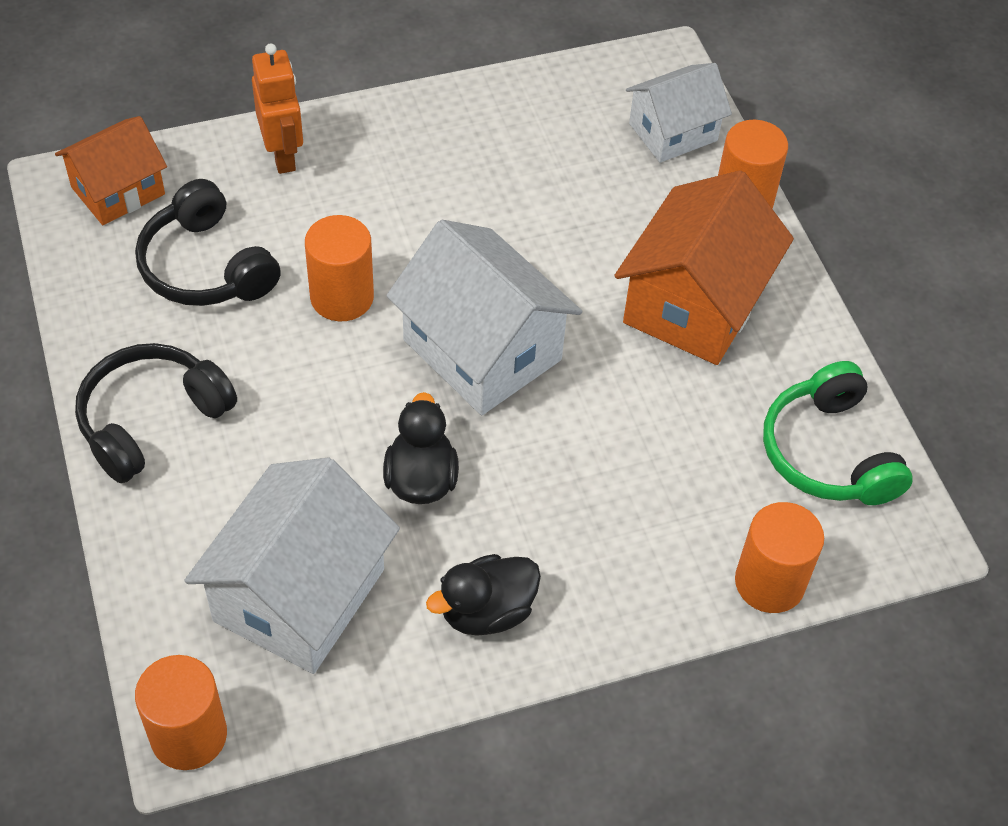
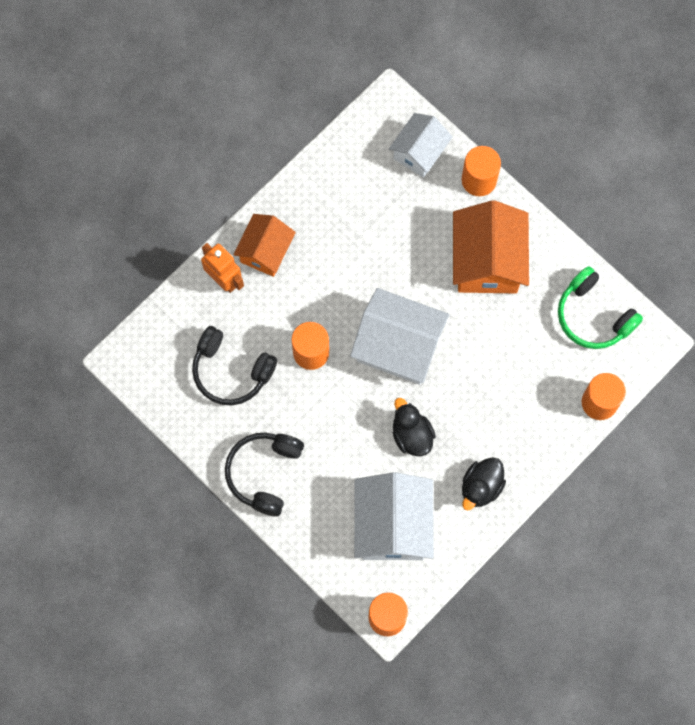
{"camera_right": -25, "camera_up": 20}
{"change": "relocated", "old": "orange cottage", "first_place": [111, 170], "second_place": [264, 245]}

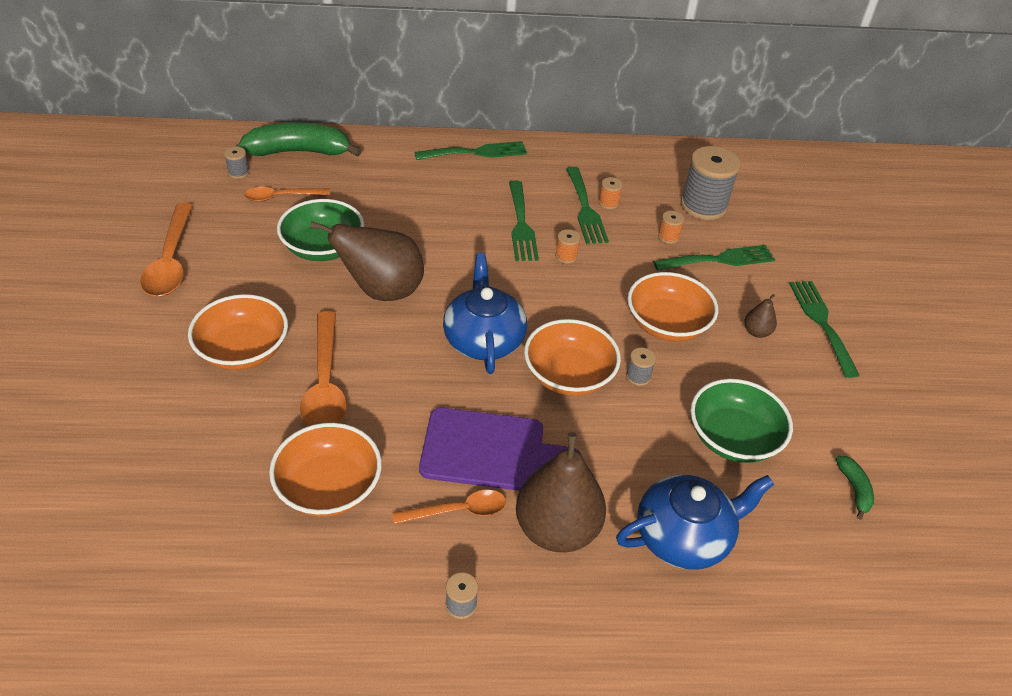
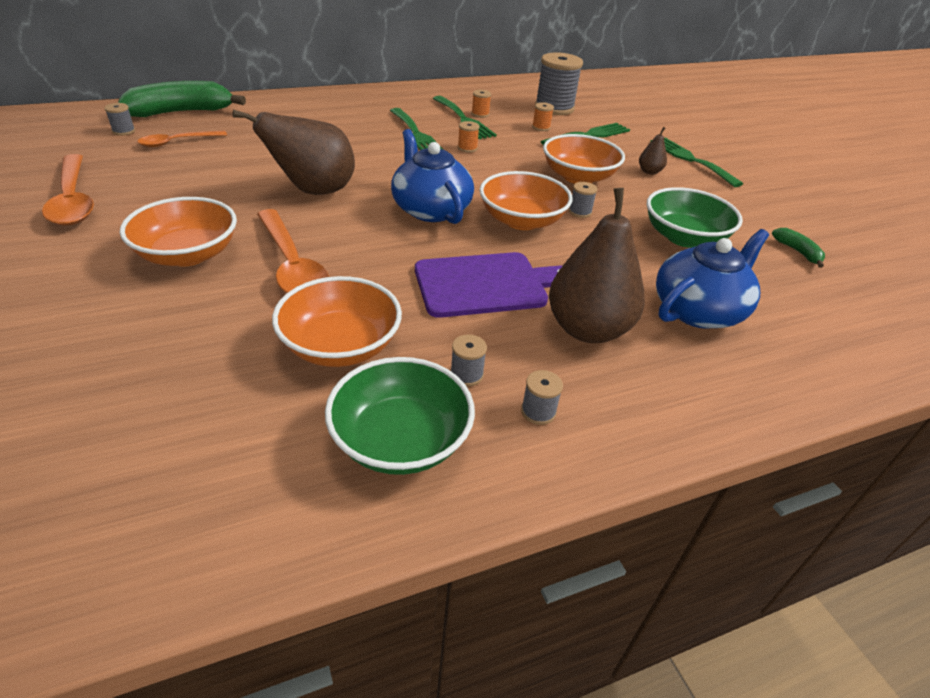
{"camera_right": -20, "camera_up": -5}
{"change": "missing", "old": "leaf-green dinner fork", "first_place": [471, 150]}
{"change": "relocated", "old": "leaf-green serving bowl", "first_place": [320, 230], "second_place": [400, 416]}
{"change": "missing", "old": "orange teaspoon", "first_place": [449, 507]}
{"change": "appeared", "new": "ash-grey bobbin", "second_place": [468, 360]}

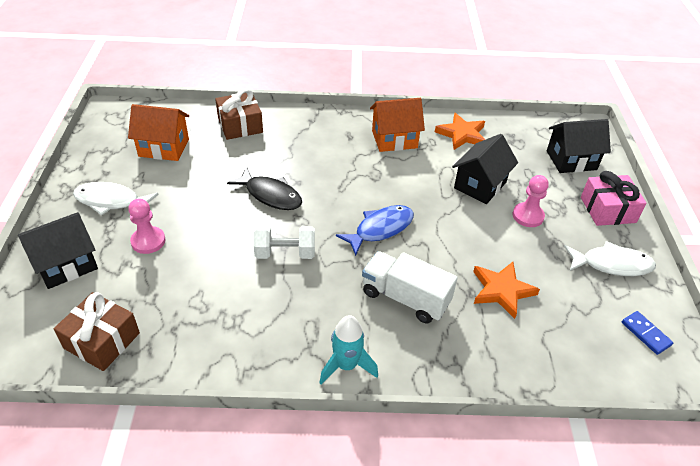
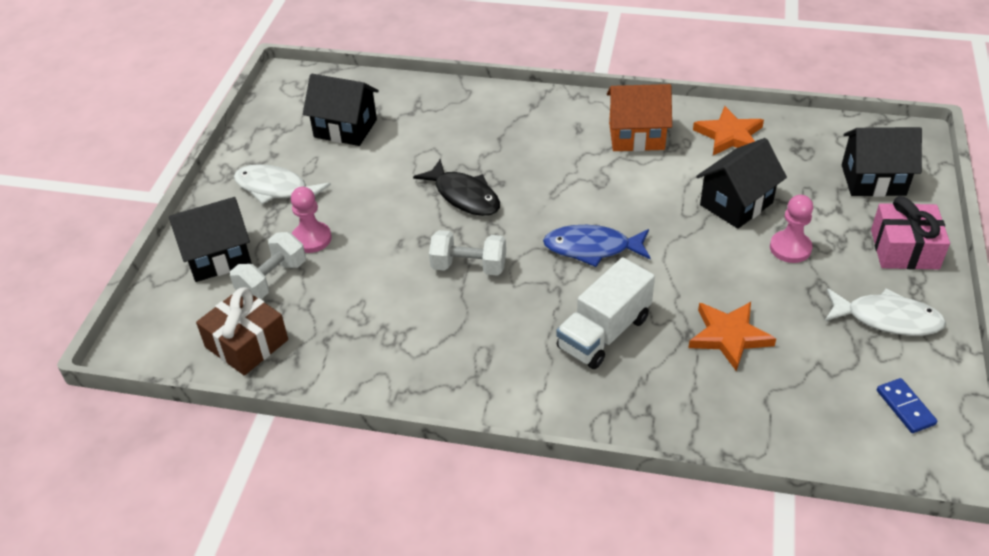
{"camera_right": 15, "camera_up": 0}
{"change": "missing", "old": "russet present", "first_place": [239, 114]}
{"change": "colour", "old": "orange cottage", "new": "black cottage", "first_place": [158, 132], "second_place": [341, 110]}
{"change": "spun", "old": "blue toy fish", "first_place": [375, 230], "second_place": [597, 246], "degrees": -150}
{"change": "spun", "old": "snow-white lorry", "first_place": [410, 287], "second_place": [605, 313], "degrees": -90}
{"change": "missing", "old": "aqua spaceship", "first_place": [348, 350]}
{"change": "appeared", "new": "snow-white hand weight", "second_place": [268, 265]}

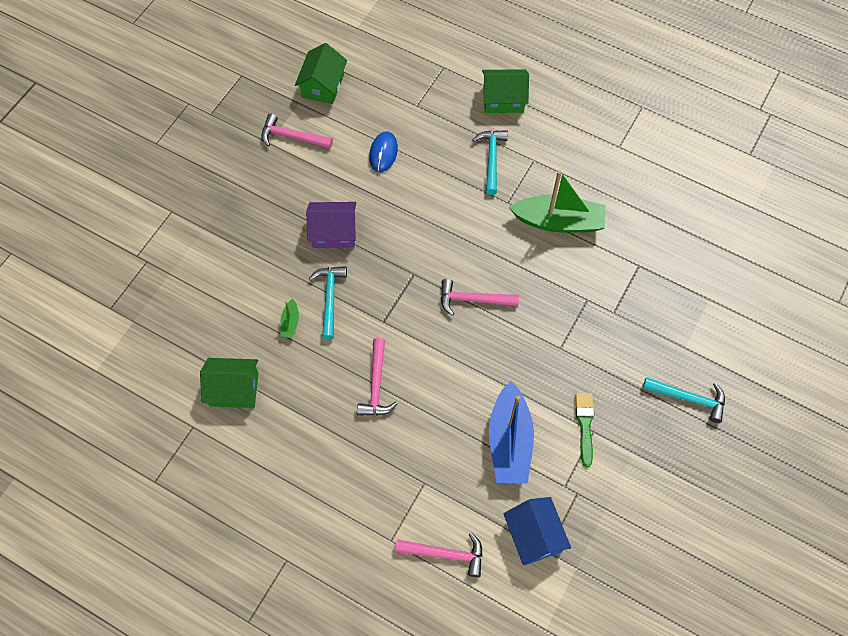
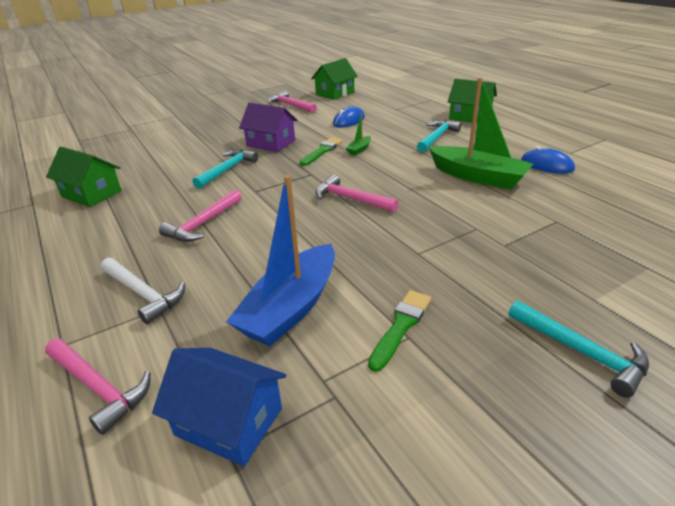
{"camera_right": 30, "camera_up": -30}
{"change": "relocated", "old": "leaf-green toy boat", "first_place": [289, 318], "second_place": [358, 134]}
{"change": "spun", "old": "blue cottage", "first_place": [537, 531], "second_place": [219, 407], "degrees": -75}
{"change": "appeared", "new": "leaf-green brush", "second_place": [321, 151]}
{"change": "appeared", "new": "blue computer mouse", "second_place": [548, 160]}
{"change": "appeared", "new": "snow-white carpenter's hammer", "second_place": [143, 291]}

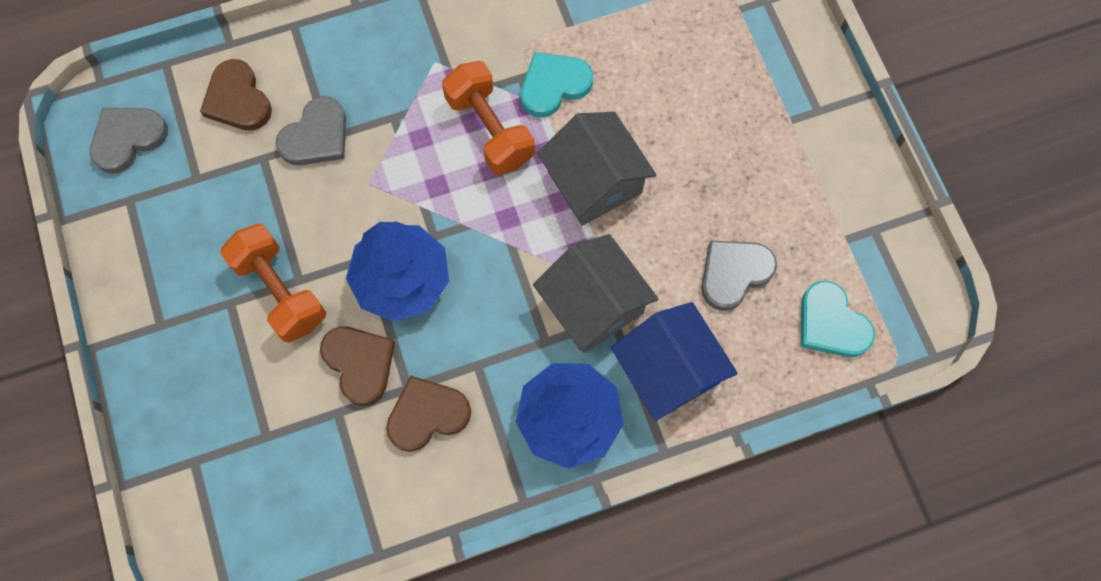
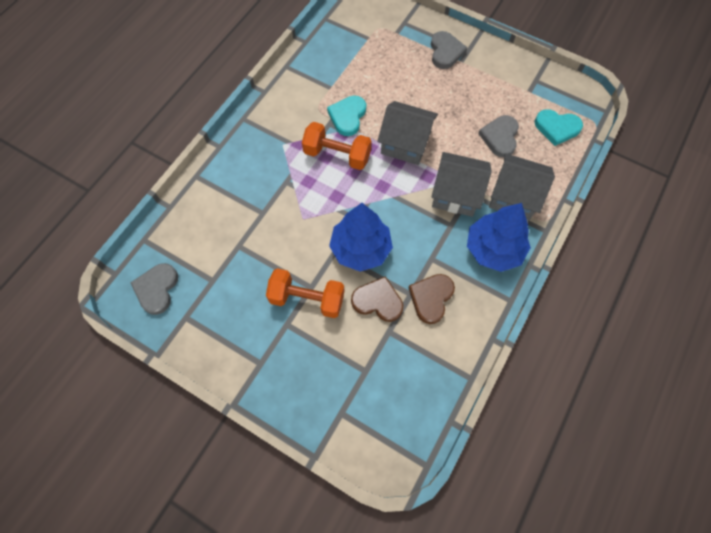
{"camera_right": -40, "camera_up": -5}
{"change": "missing", "old": "russet love heart", "first_place": [236, 95]}
{"change": "relocated", "old": "ash-grey love heart", "first_place": [310, 130], "second_place": [449, 50]}
{"change": "colour", "old": "blue cottage", "new": "ash-grey cottage", "first_place": [674, 361], "second_place": [522, 186]}

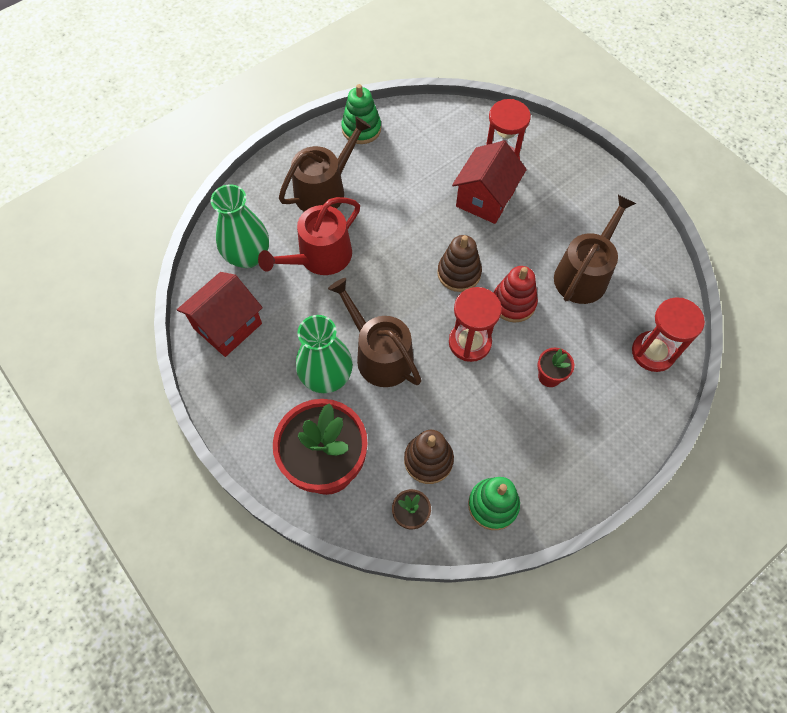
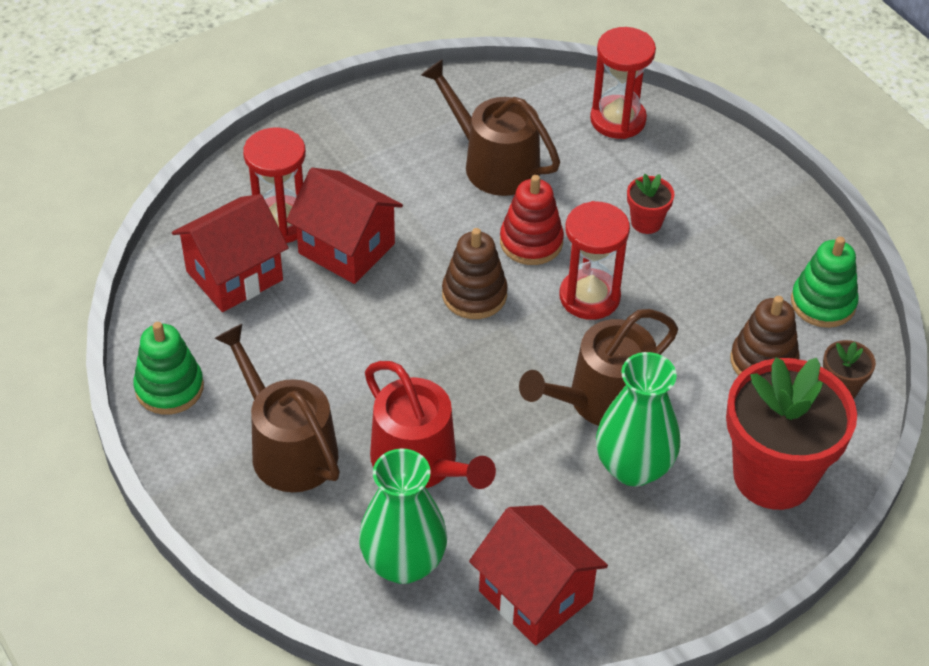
{"camera_right": -85, "camera_up": -15}
{"change": "appeared", "new": "scarlet cottage", "second_place": [230, 253]}

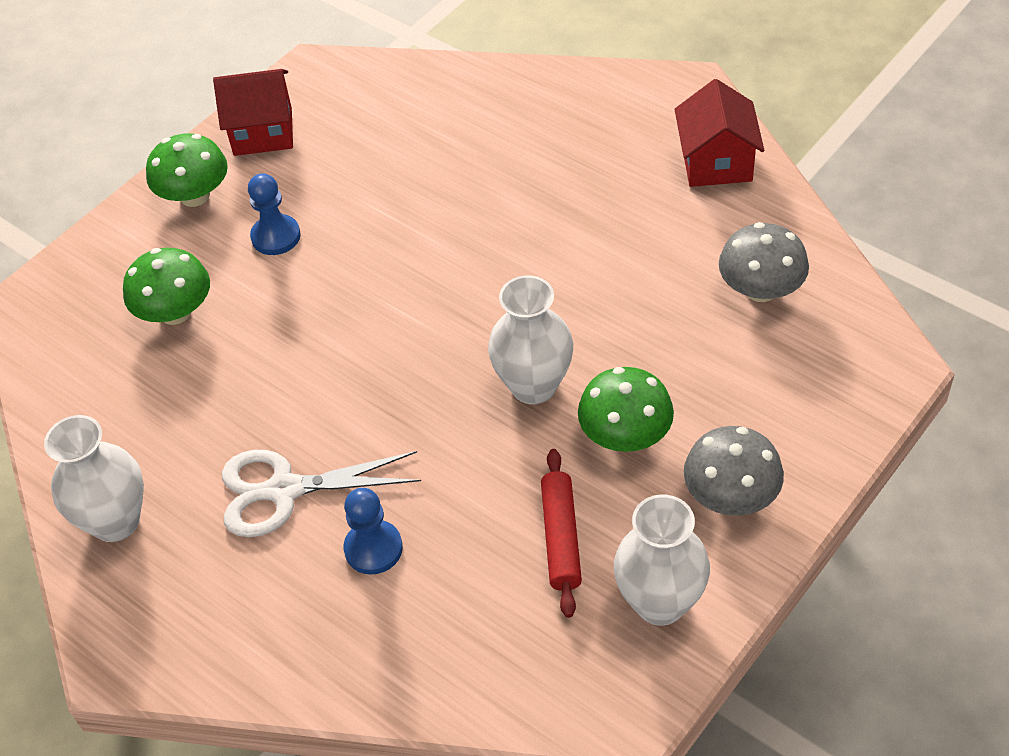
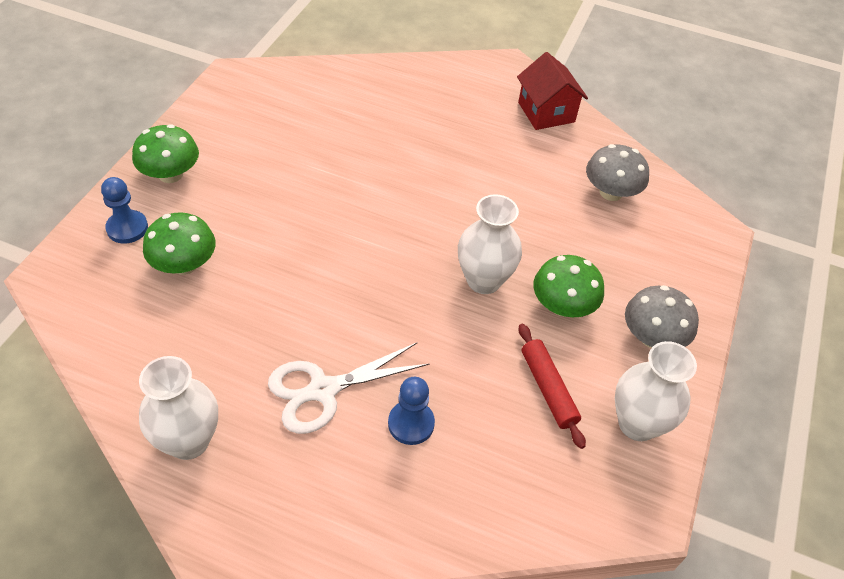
{"camera_right": -25, "camera_up": 0}
{"change": "missing", "old": "scarlet cottage", "first_place": [253, 112]}
{"change": "relocated", "old": "blue chess pawn", "first_place": [274, 214], "second_place": [124, 210]}

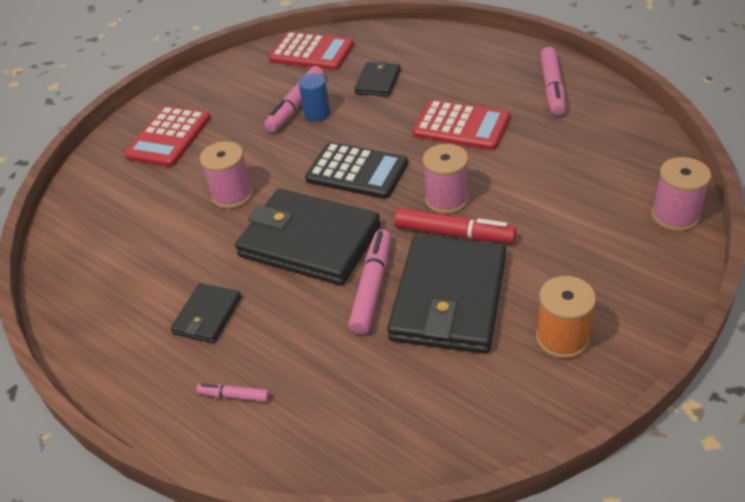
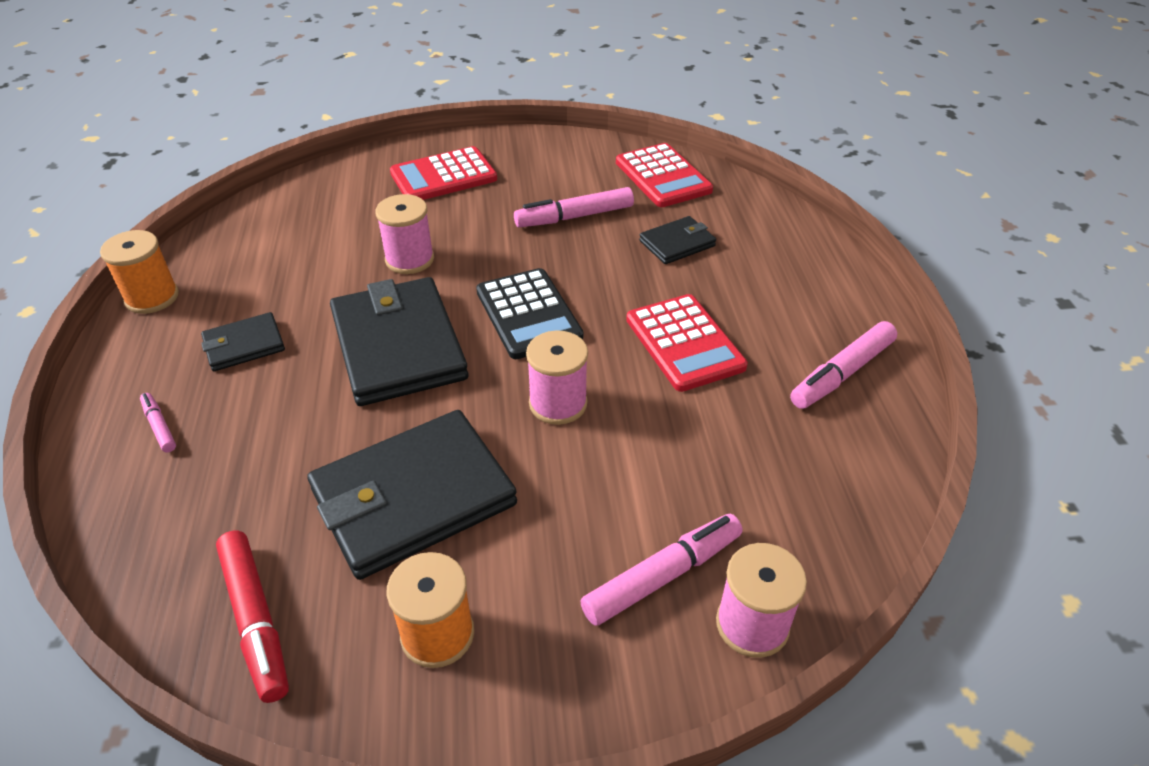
{"camera_right": 40, "camera_up": 0}
{"change": "missing", "old": "blue solid cylinder", "first_place": [314, 98]}
{"change": "relocated", "old": "scarlet marker pen", "first_place": [455, 226], "second_place": [252, 617]}
{"change": "relocated", "old": "pink marker pen", "first_place": [369, 282], "second_place": [661, 570]}
{"change": "appeared", "new": "orange bobbin", "second_place": [139, 272]}

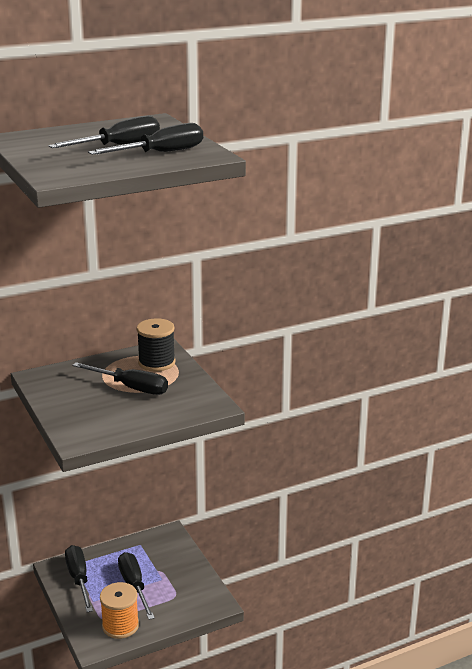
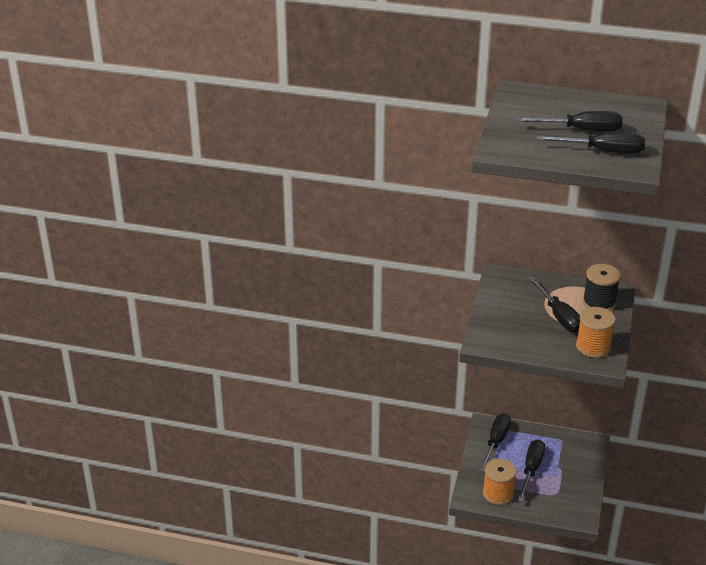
{"camera_right": 40, "camera_up": 10}
{"change": "appeared", "new": "orange bobbin", "second_place": [596, 332]}

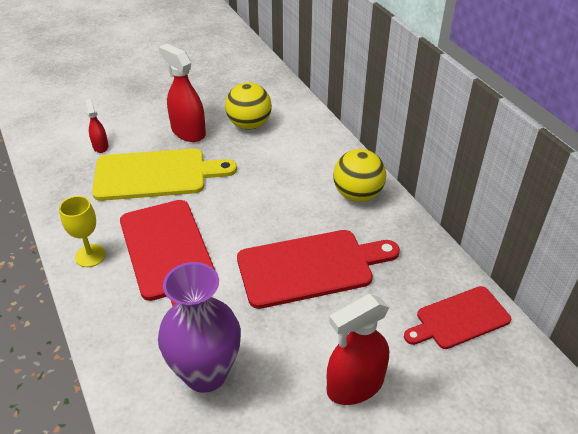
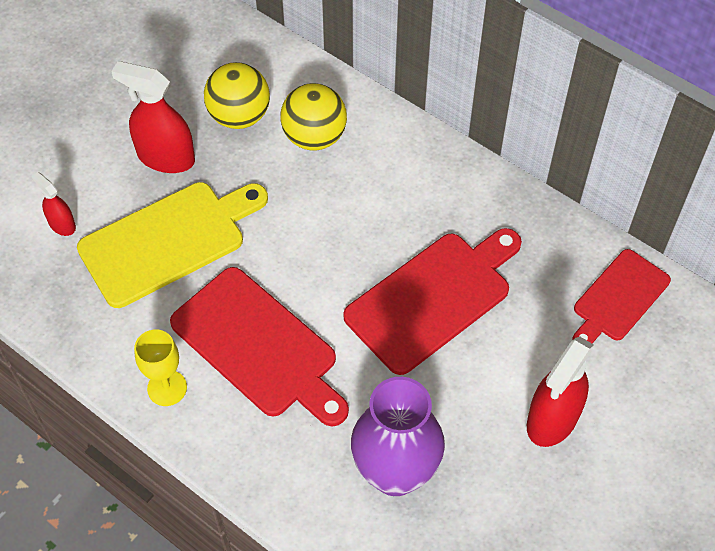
{"camera_right": -25, "camera_up": 15}
{"change": "relocated", "old": "yellow ball", "first_place": [359, 175], "second_place": [313, 116]}

